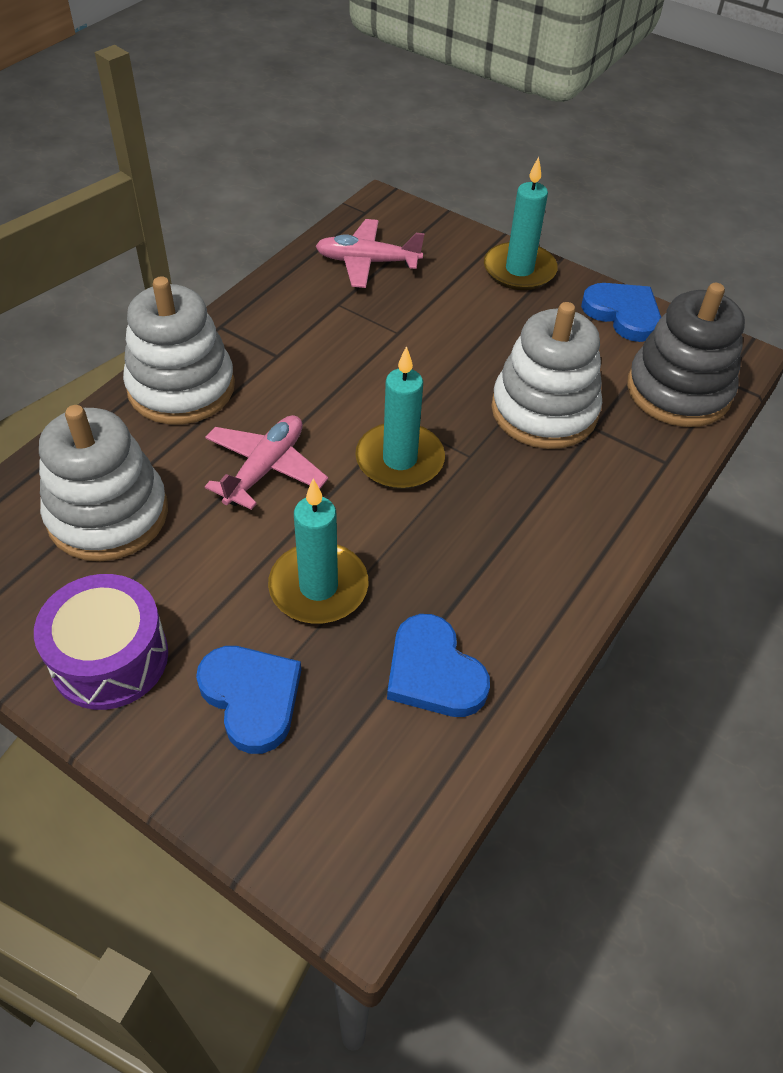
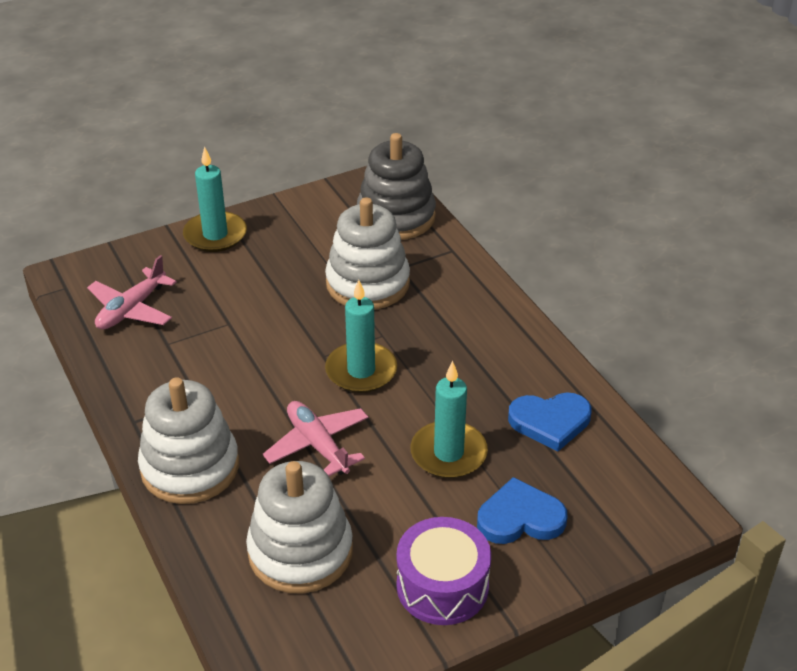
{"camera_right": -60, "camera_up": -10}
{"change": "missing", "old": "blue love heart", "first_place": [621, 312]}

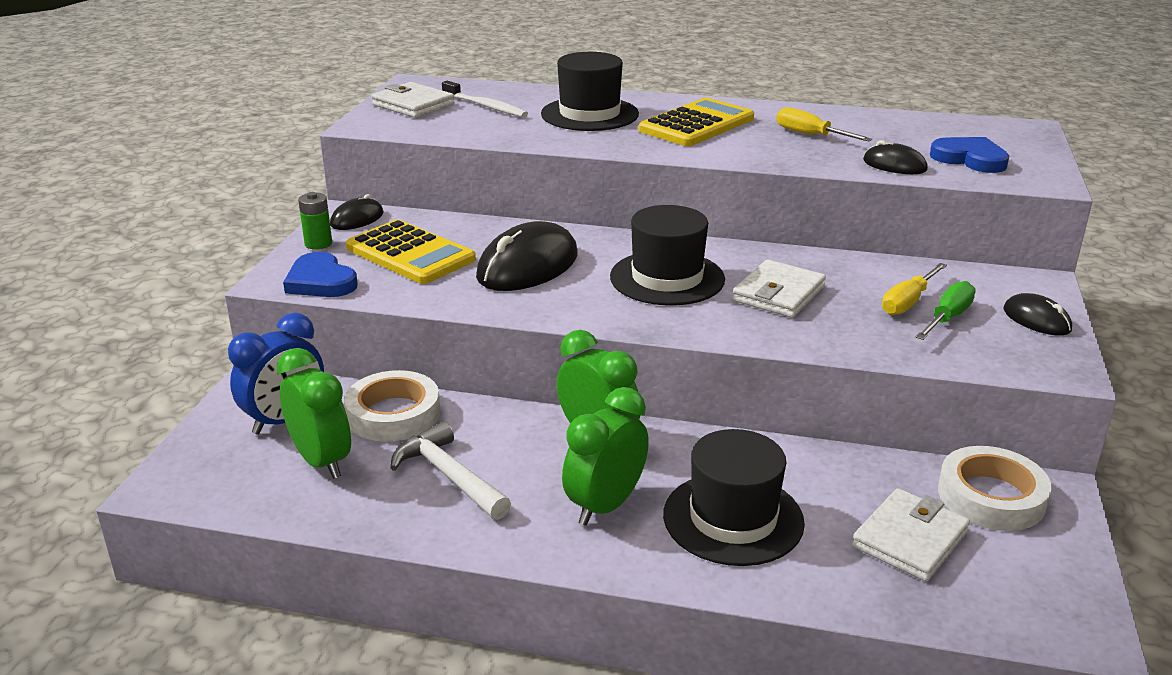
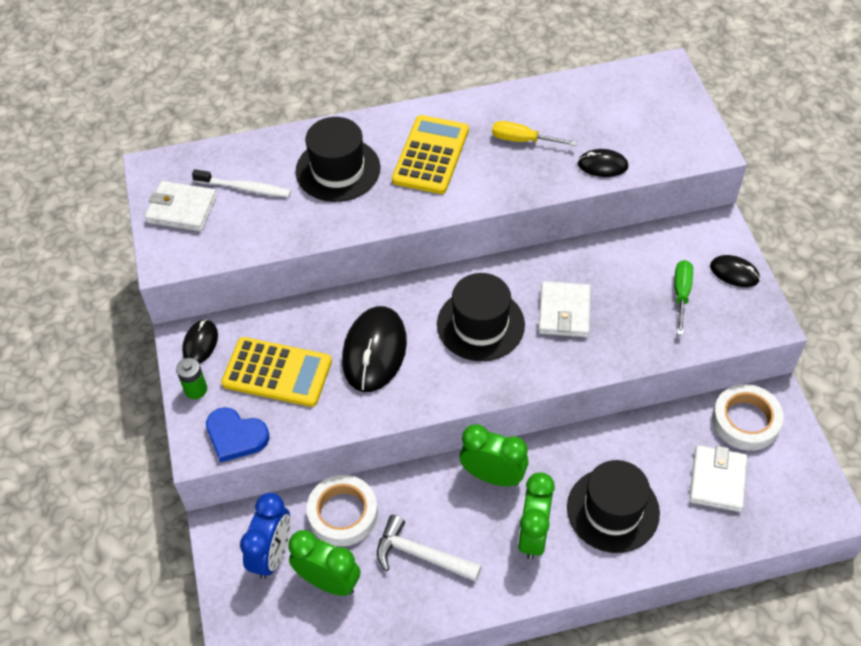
{"camera_right": -25, "camera_up": 25}
{"change": "missing", "old": "blue love heart", "first_place": [969, 155]}
{"change": "missing", "old": "yellow flat screwdriver", "first_place": [914, 289]}

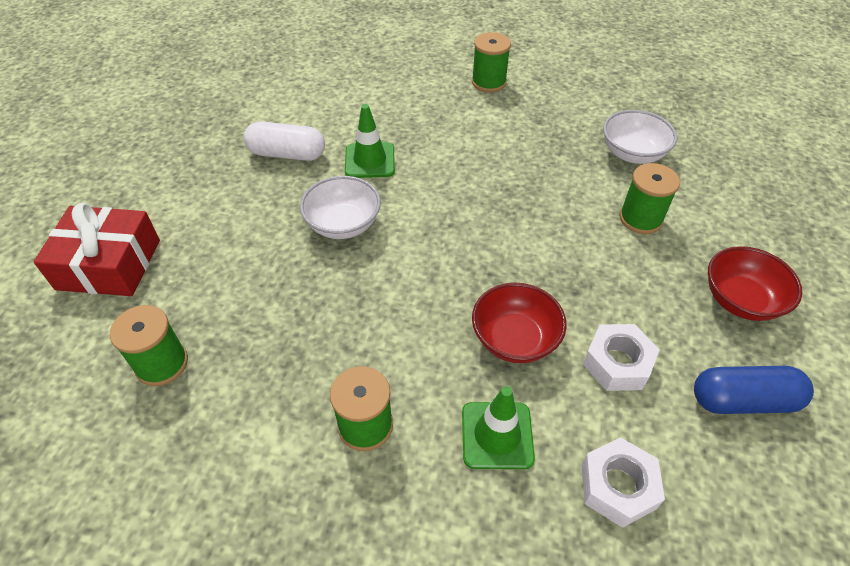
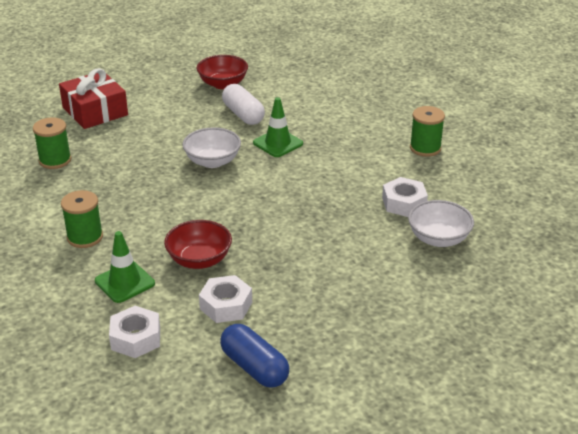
{"camera_right": 50, "camera_up": -15}
{"change": "missing", "old": "leaf-green bobbin", "first_place": [649, 198]}
{"change": "relocated", "old": "scarlet serving bowl", "first_place": [755, 283], "second_place": [222, 72]}
{"change": "appeared", "new": "snow-white hexagon nut", "second_place": [405, 197]}

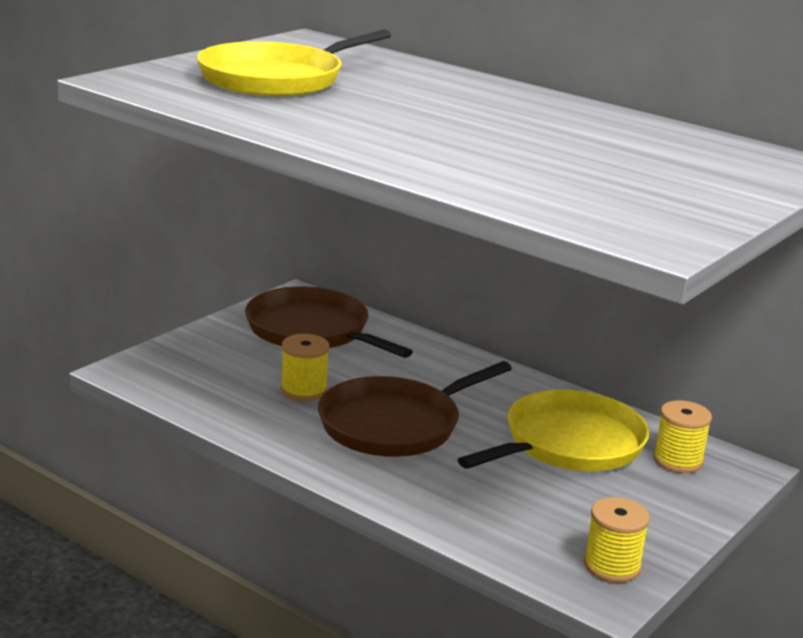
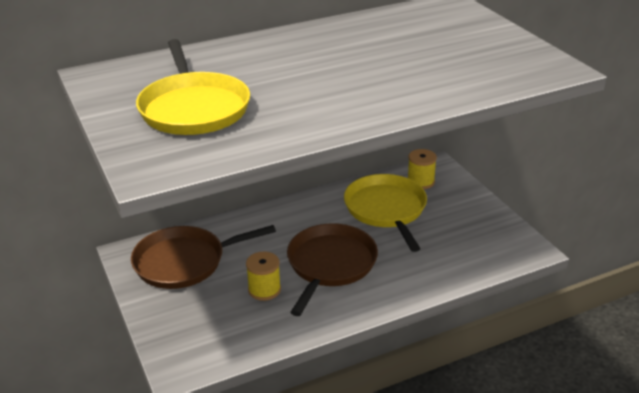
{"camera_right": -60, "camera_up": 10}
{"change": "spun", "old": "russet pan", "first_place": [415, 409], "second_place": [332, 269], "degrees": -150}
{"change": "missing", "old": "yellow bobbin", "first_place": [617, 540]}

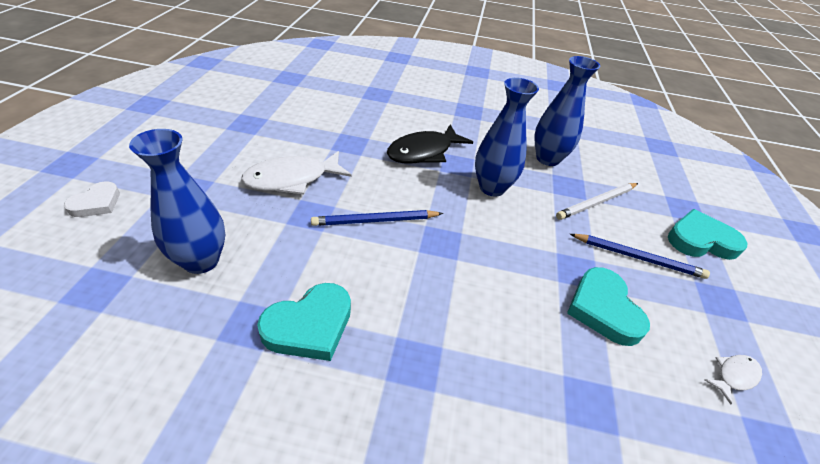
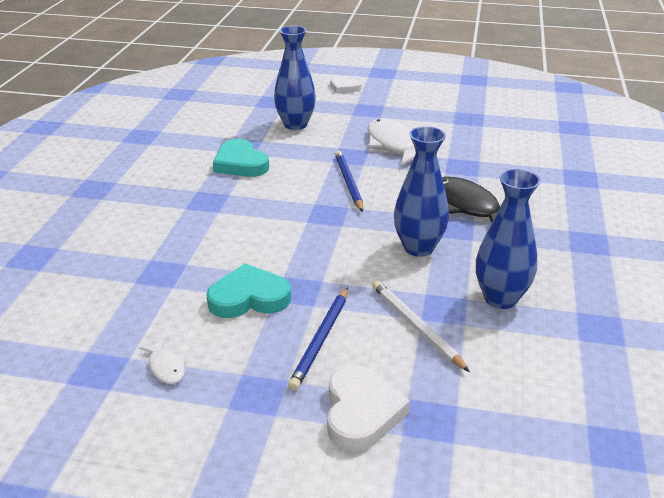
{"camera_right": 95, "camera_up": -10}
{"change": "colour", "old": "aqua love heart", "new": "snow-white love heart", "first_place": [708, 234], "second_place": [368, 408]}

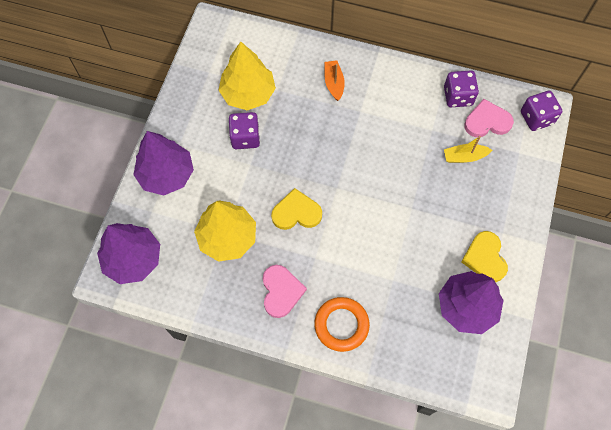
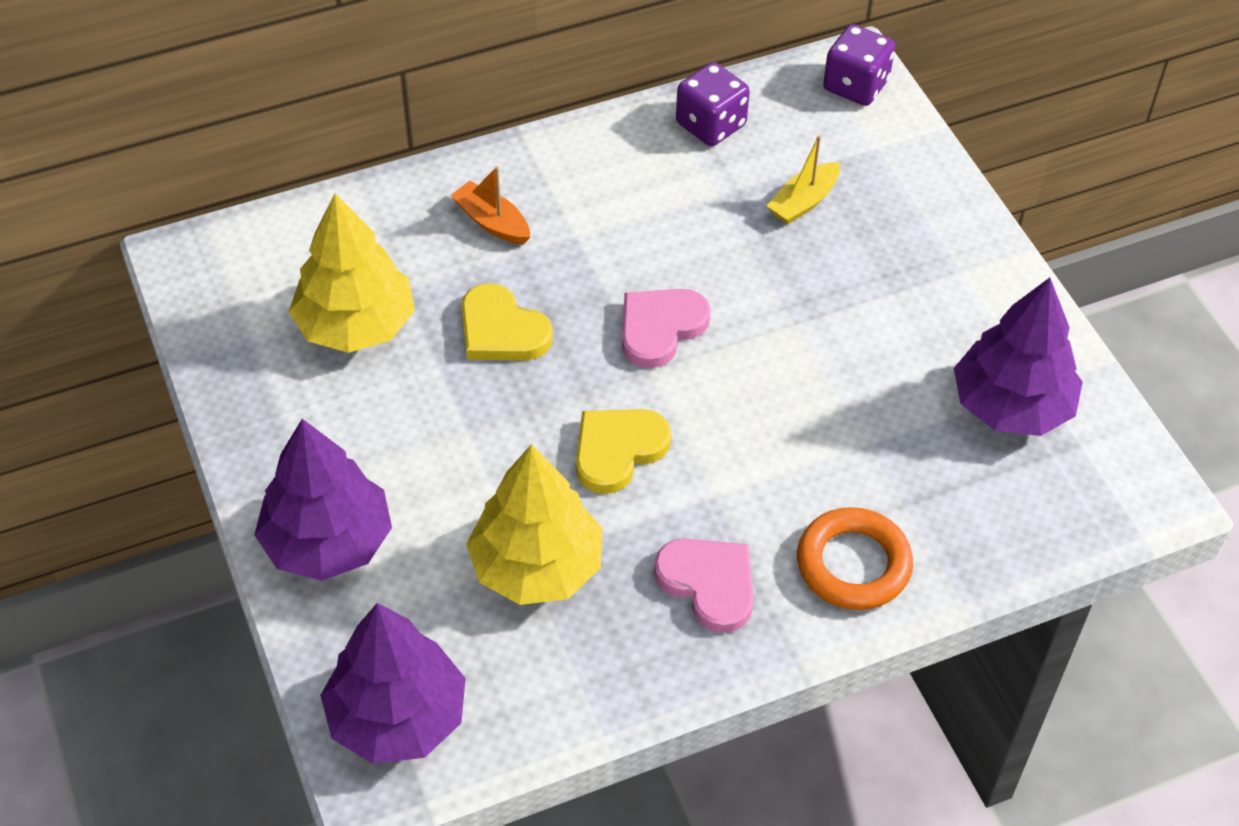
{"camera_right": -40, "camera_up": -15}
{"change": "relocated", "old": "pink love heart", "first_place": [489, 118], "second_place": [666, 328]}
{"change": "missing", "old": "purple game die", "first_place": [244, 130]}
{"change": "relocated", "old": "yellow love heart", "first_place": [484, 256], "second_place": [507, 322]}

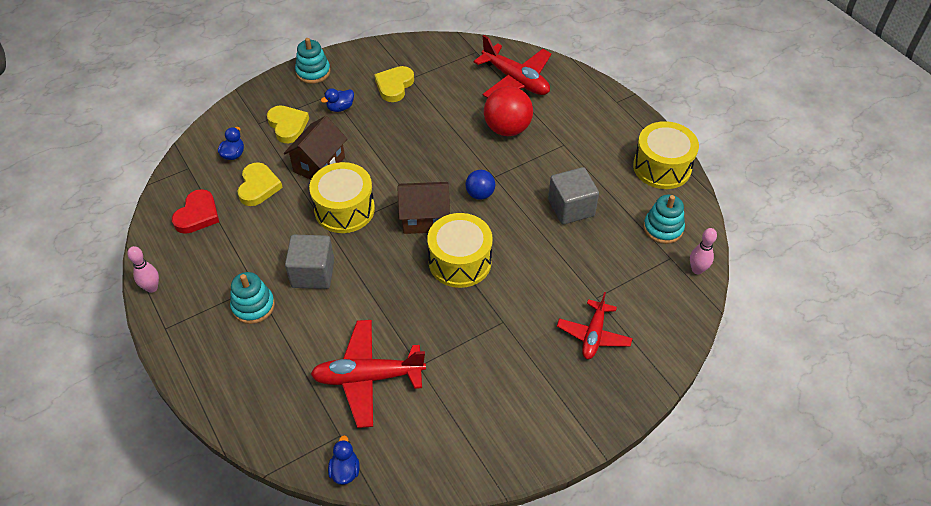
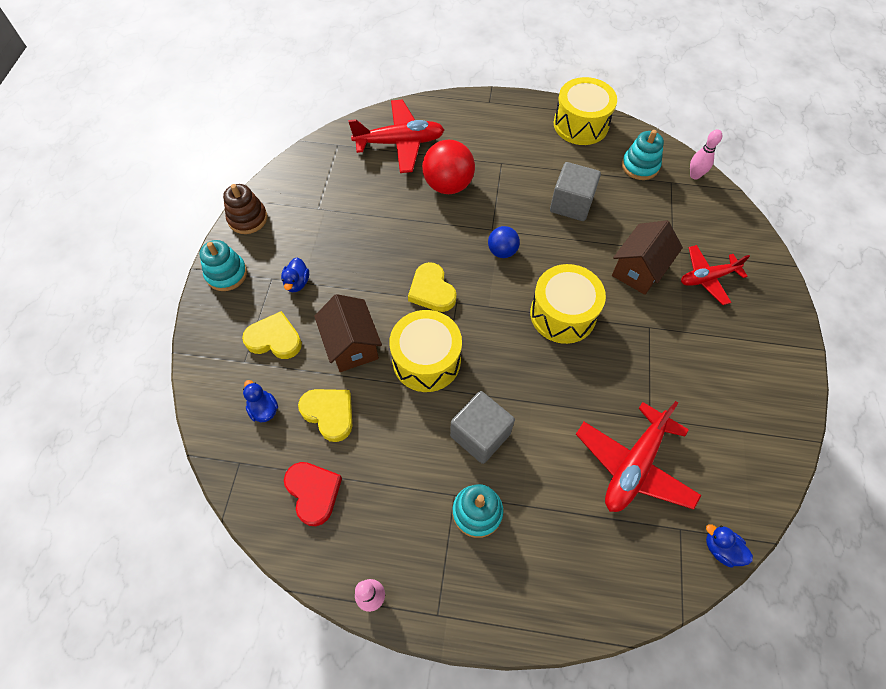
{"camera_right": -50, "camera_up": 10}
{"change": "relocated", "old": "yellow love heart", "first_place": [394, 84], "second_place": [432, 287]}
{"change": "relocated", "old": "russet cottage", "first_place": [423, 208], "second_place": [647, 257]}
{"change": "spun", "old": "scarlet plane", "first_place": [594, 325], "second_place": [715, 275], "degrees": 105}
{"change": "appeared", "new": "russet stacking toy", "second_place": [245, 209]}

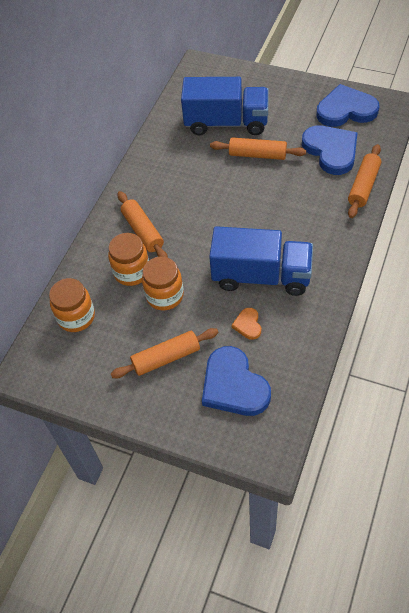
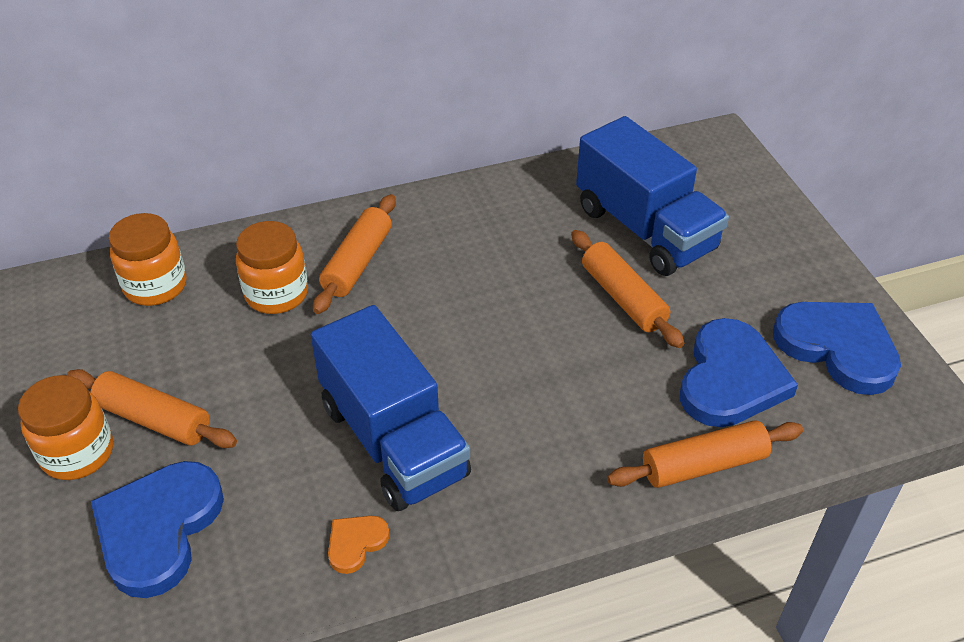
{"camera_right": 45, "camera_up": -10}
{"change": "relocated", "old": "orange preserve jar", "first_place": [163, 283], "second_place": [65, 427]}
{"change": "relocated", "old": "orange love heart", "first_place": [246, 324], "second_place": [359, 545]}

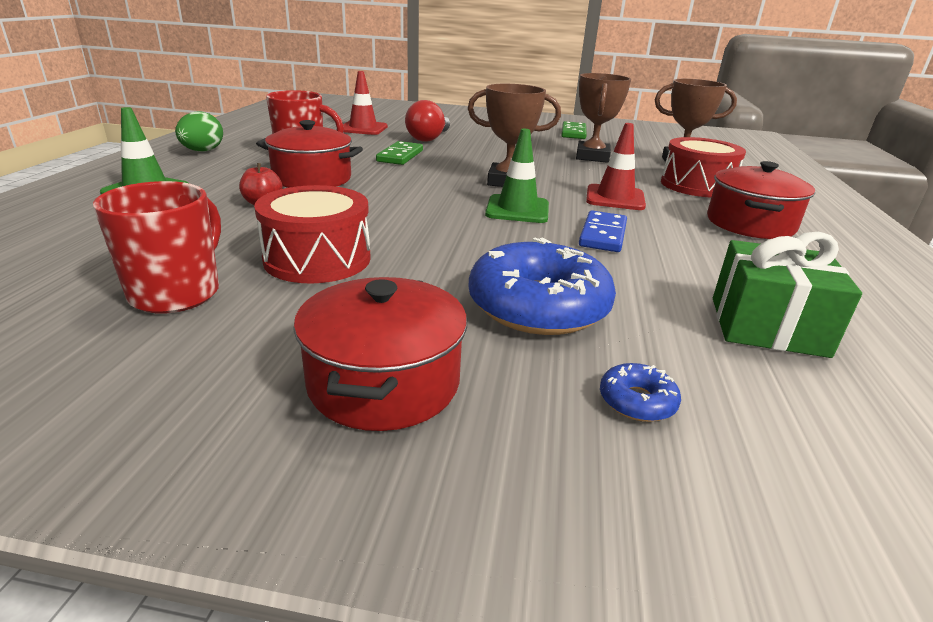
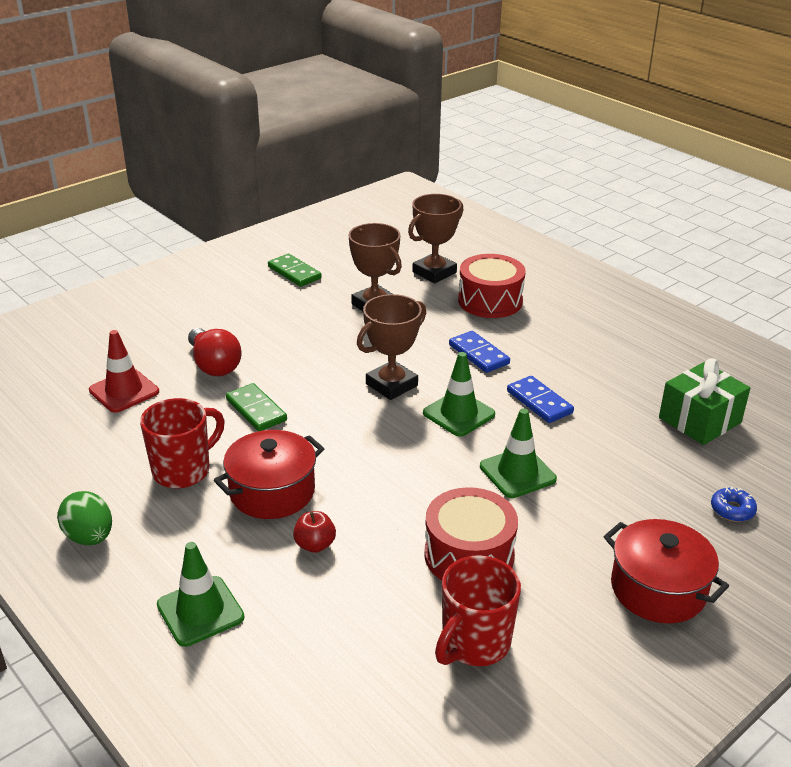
{"camera_right": -50, "camera_up": 5}
{"change": "exchanged", "old": "scarlet road cone", "new": "blue domino", "first_place": [616, 166], "second_place": [479, 352]}
{"change": "missing", "old": "scarlet stockpot", "first_place": [761, 200]}
{"change": "spun", "old": "scarlet tea mug", "first_place": [157, 247], "second_place": [478, 610], "degrees": -105}
{"change": "missing", "old": "blue donut", "first_place": [542, 286]}
{"change": "appeared", "new": "leaf-green road cone", "second_place": [518, 453]}

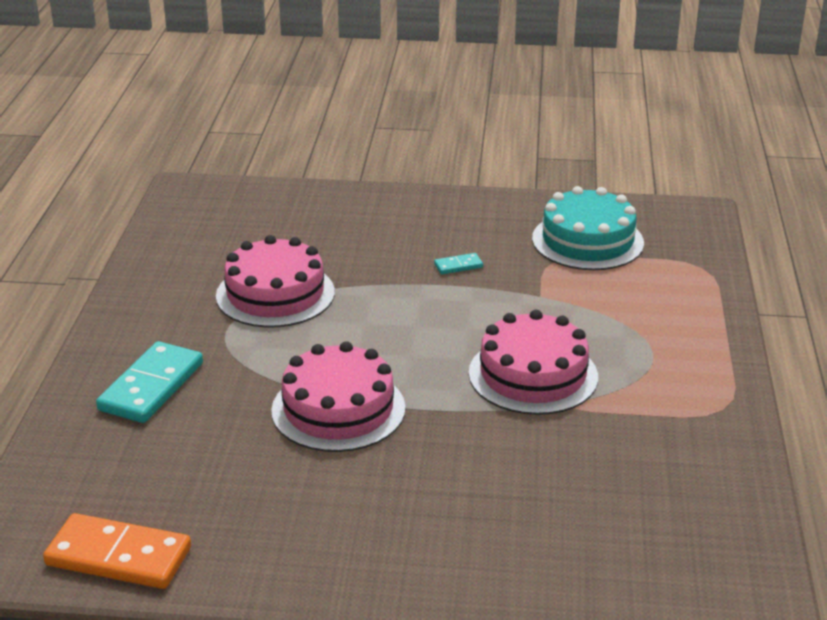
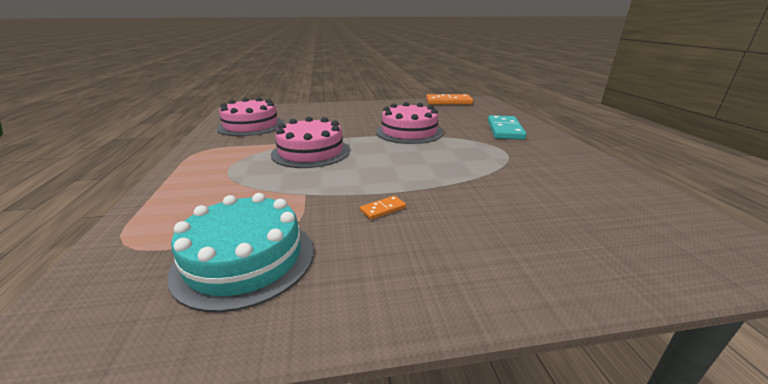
{"camera_right": 165, "camera_up": -5}
{"change": "relocated", "old": "pink gateau", "first_place": [275, 281], "second_place": [250, 116]}
{"change": "colour", "old": "aqua domino", "new": "orange domino", "first_place": [458, 263], "second_place": [383, 208]}

